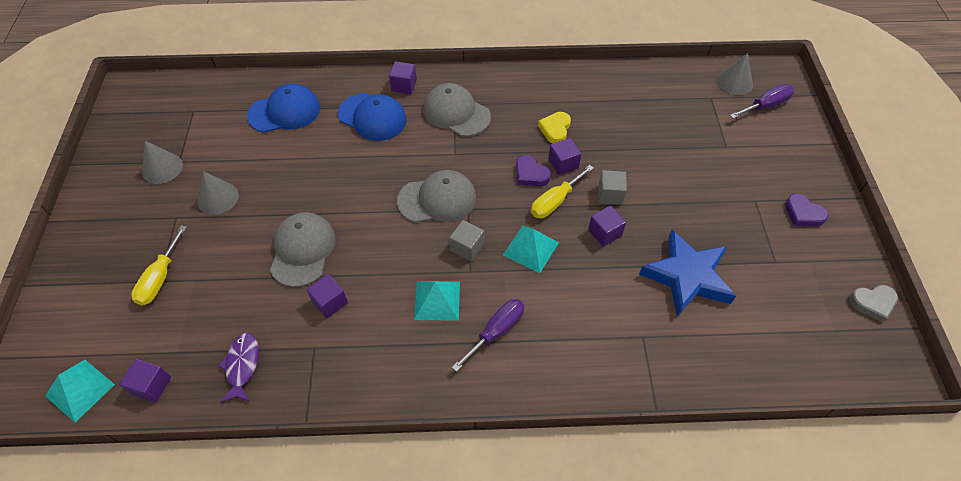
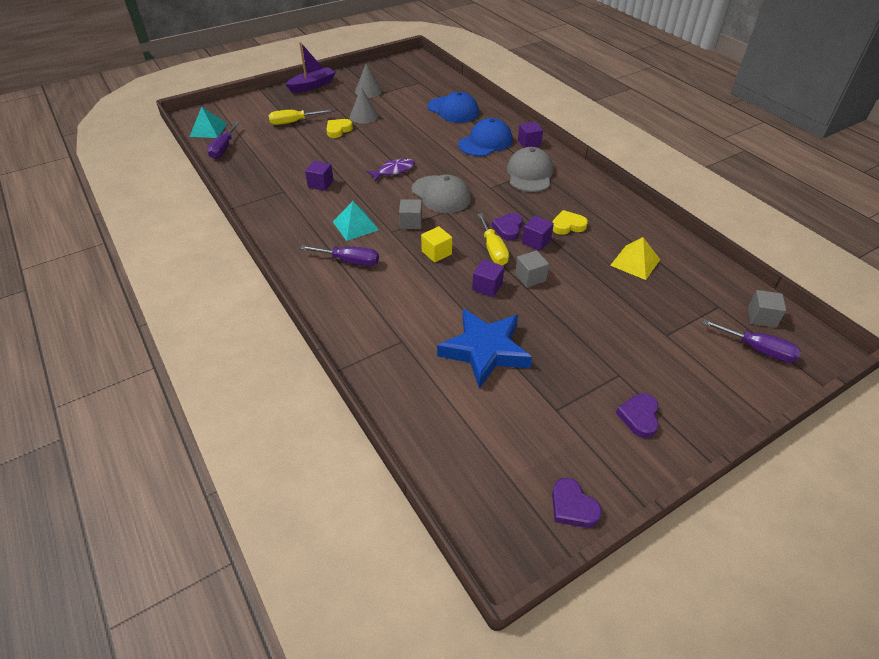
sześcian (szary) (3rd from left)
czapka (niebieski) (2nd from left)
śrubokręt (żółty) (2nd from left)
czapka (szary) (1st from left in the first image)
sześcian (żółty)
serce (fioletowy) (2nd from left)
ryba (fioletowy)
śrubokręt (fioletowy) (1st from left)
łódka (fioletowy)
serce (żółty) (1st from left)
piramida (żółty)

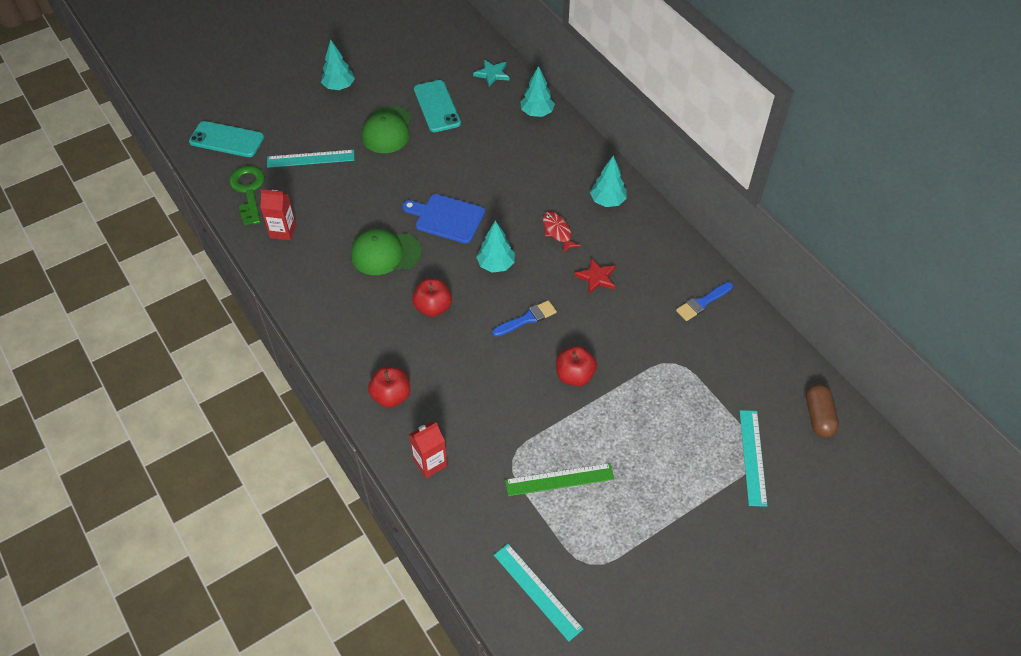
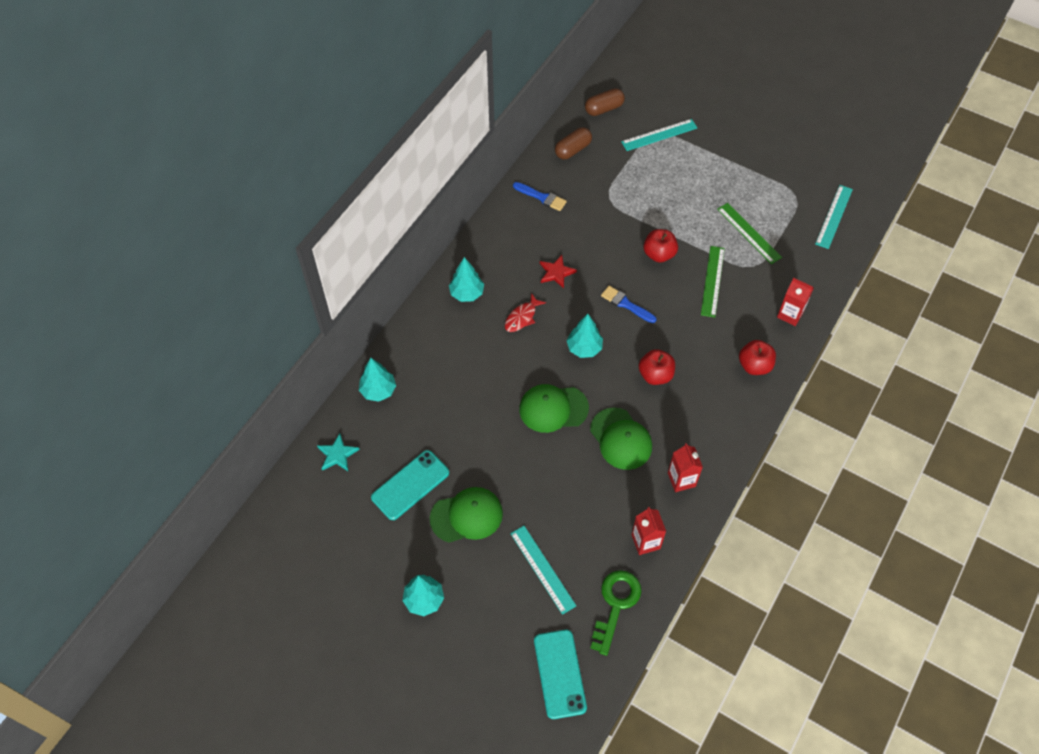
klucz (zielony)
czapka (zielony) (2nd from left)
kapsułka (brązowy) (1st from left)
linijka (zielony) (1st from left)
karton mleka (czerwony) (2nd from left)

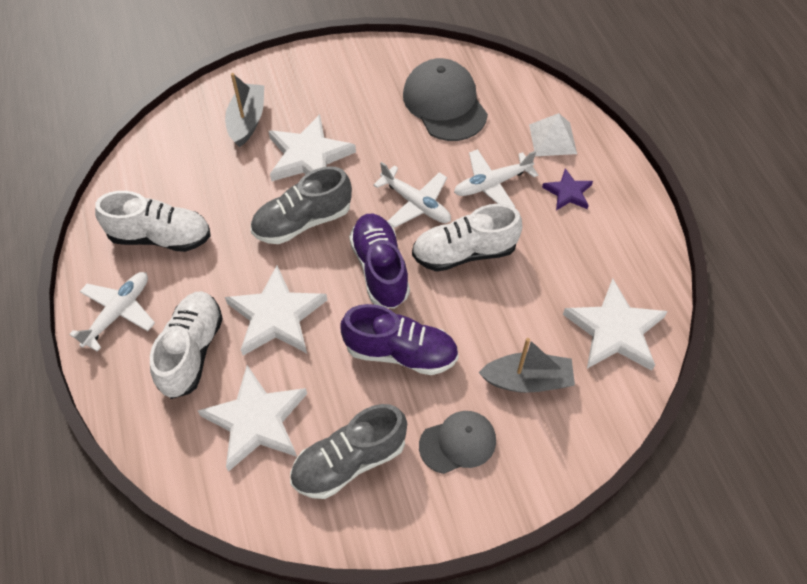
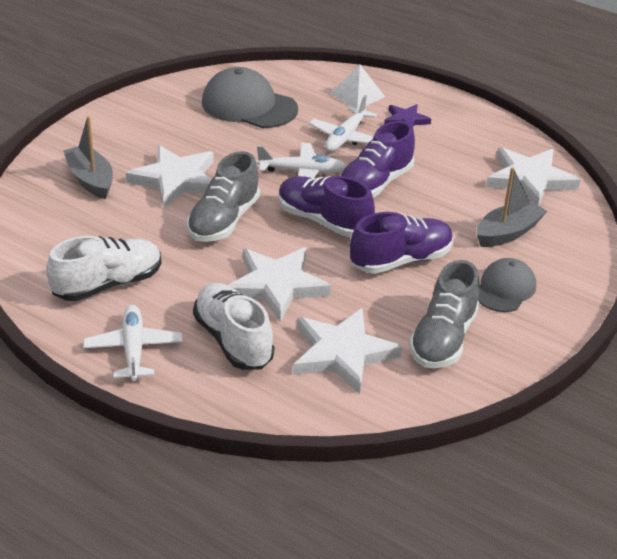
but (fioletowy) (2nd from left)

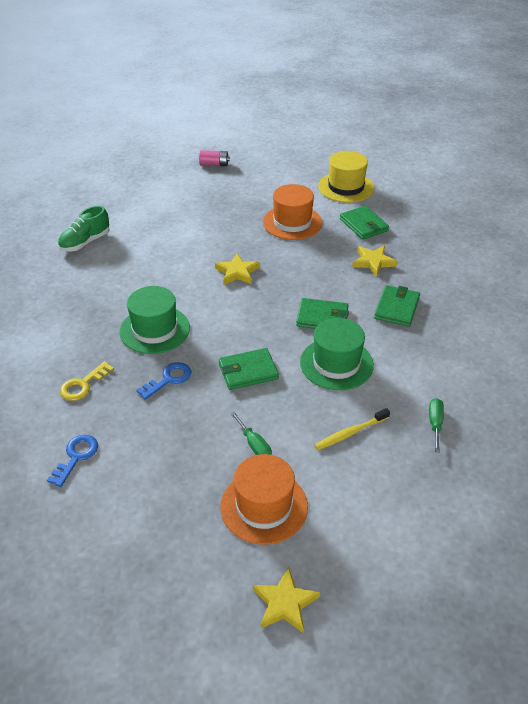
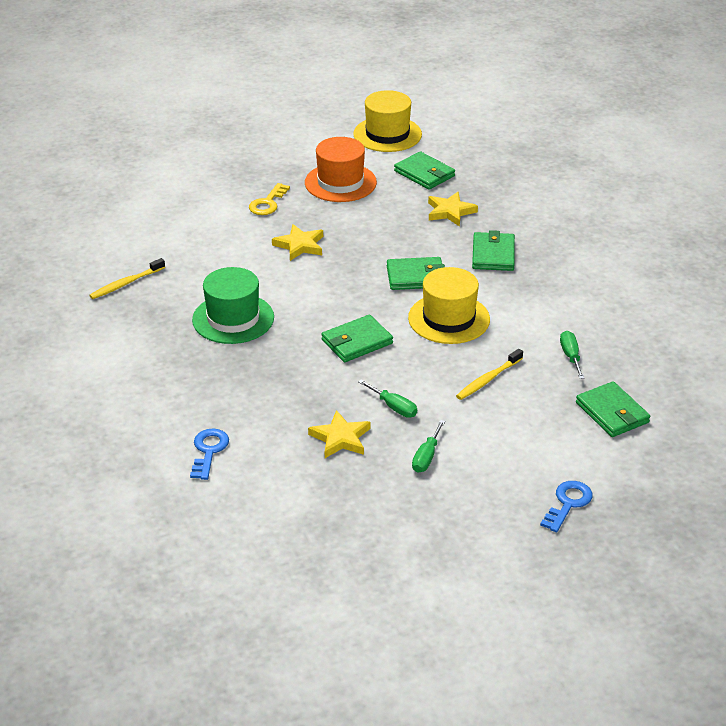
bateria (różowy)
but (zielony)
kapelusz (żółty) (2nd from left)
klucz (żółty)
klucz (niebieski) (2nd from left)
śrubokręt (zielony) (2nd from left)
gwiazda (żółty) (2nd from left)
szczoteczka do zębów (żółty) (1st from left)
portfel (zielony) (5th from left)

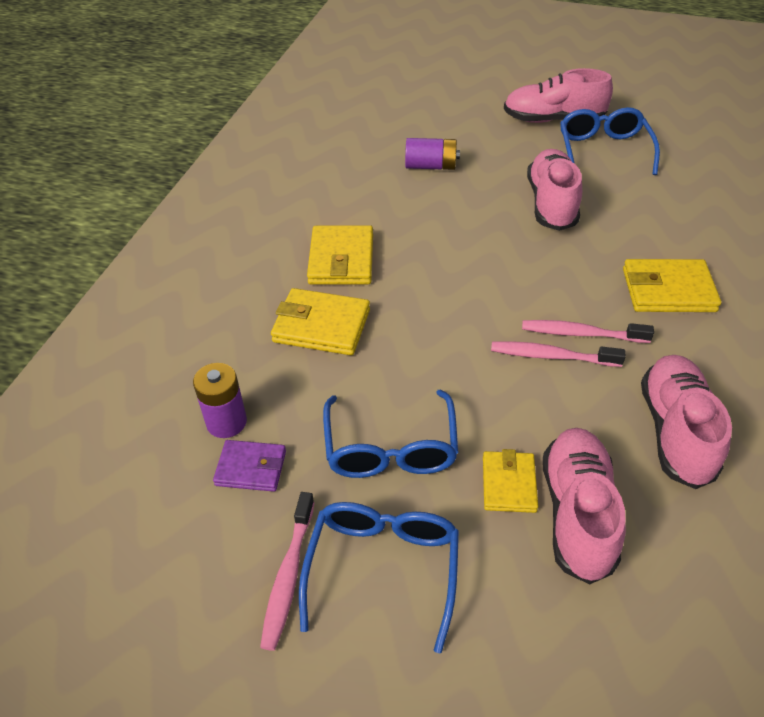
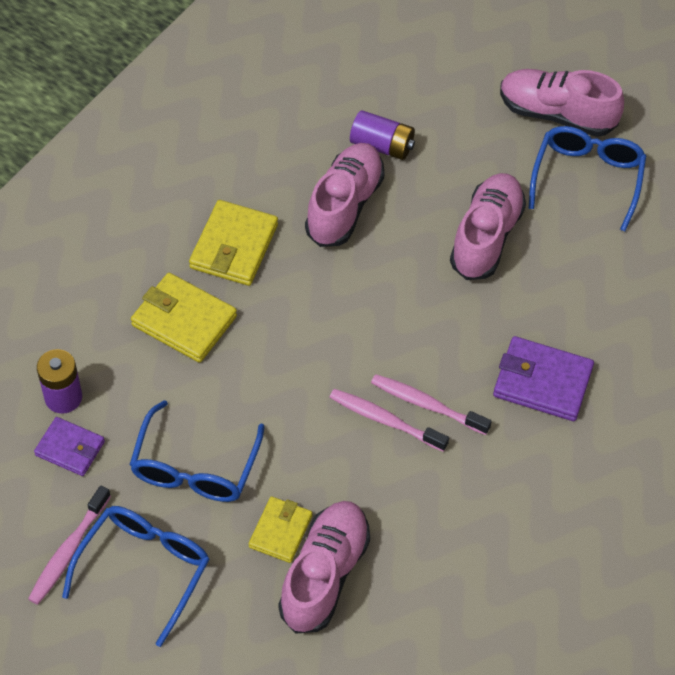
portfel (fioletowy) (2nd from left)
but (różowy) (2nd from left)

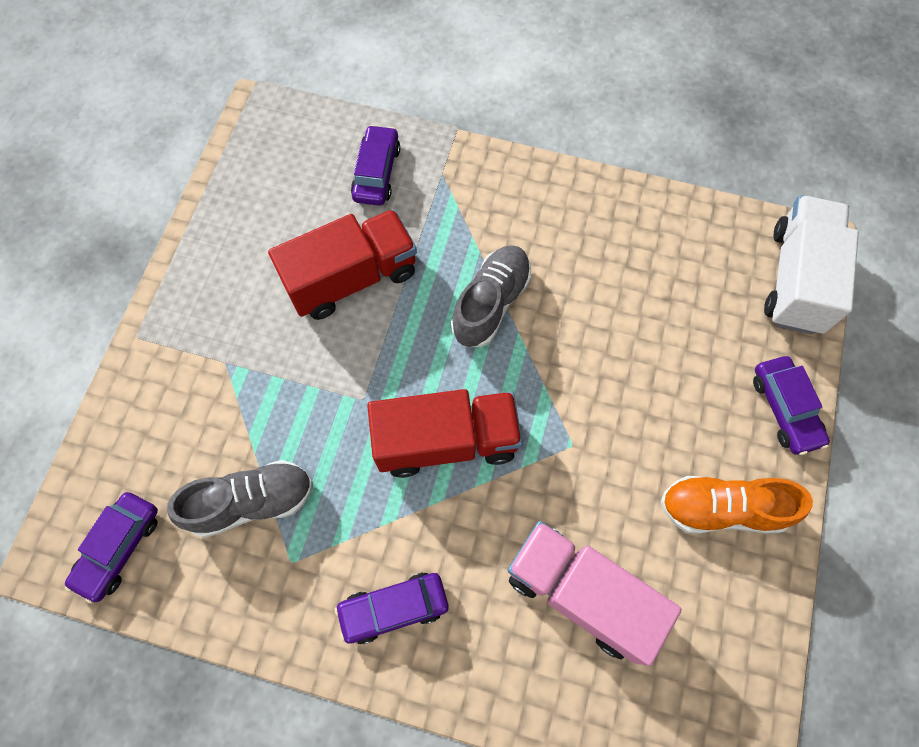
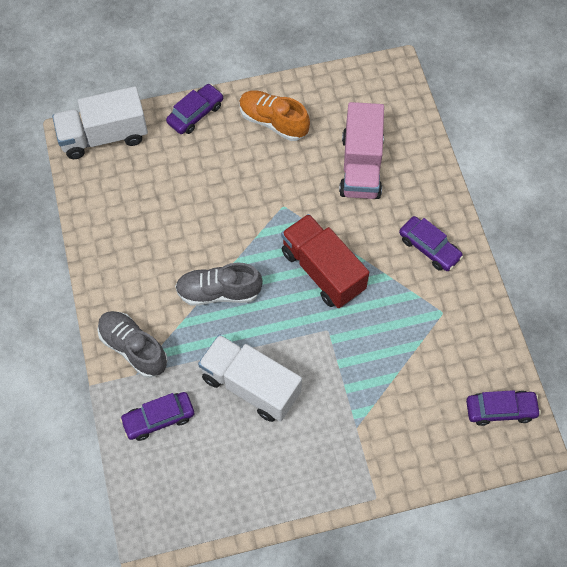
ciężarówka (biały) (2nd from left)
but (szary) (1st from left)
but (pomarańczowy)

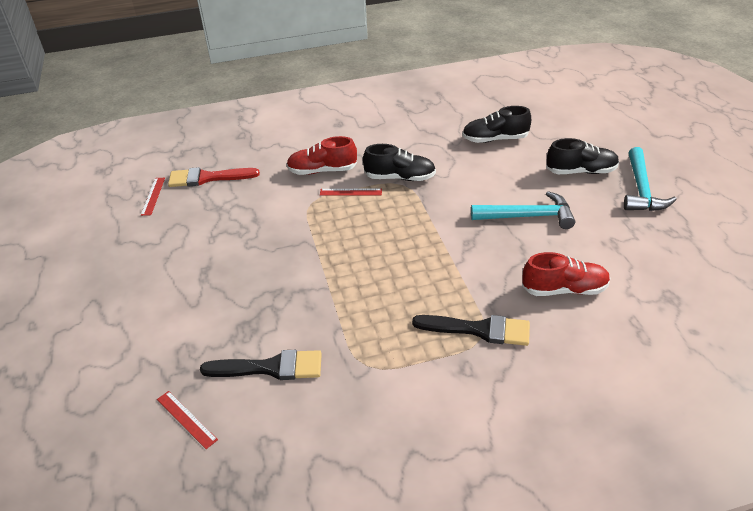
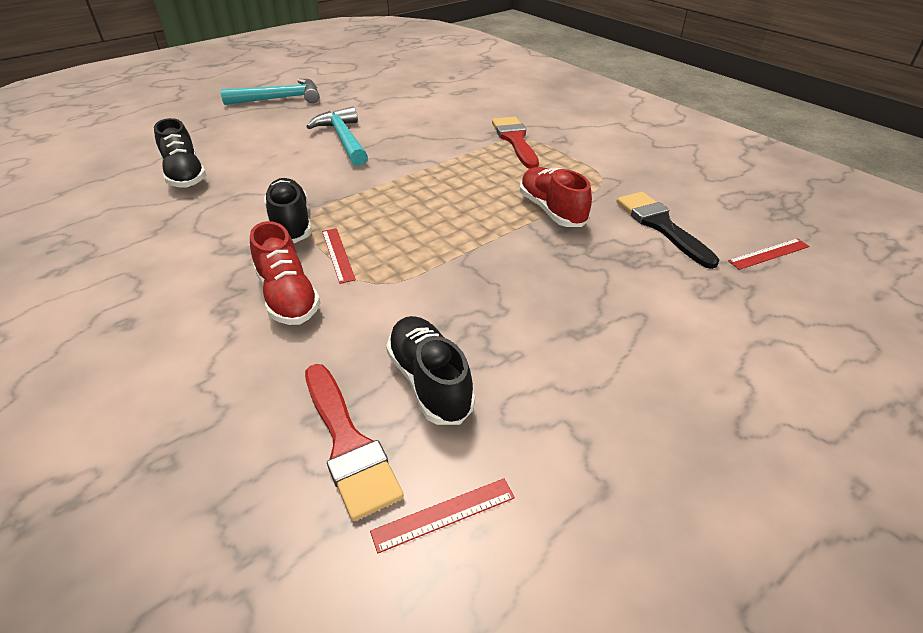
but (czarny) (3rd from left)
but (czerwony) (2nd from left)
pędzel (czerwony) (2nd from left)
linijka (czerwony) (3rd from left)

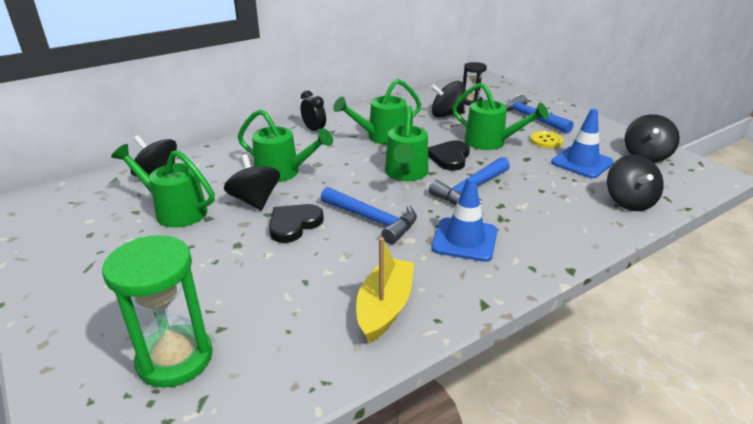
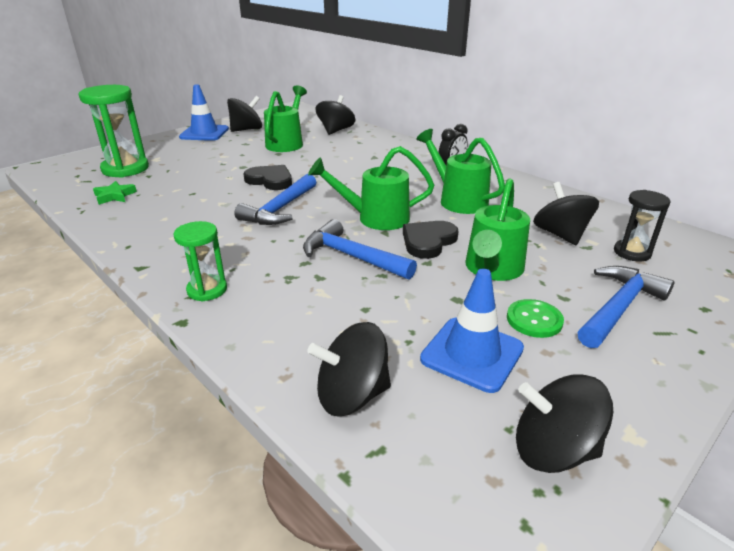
konewka (zielony) (2nd from left in the first image)
guzik (zielony)
serce (czarny) (2nd from left)
bączek (czarny) (1st from left)
pachołek (niebieski) (1st from left)
łódka (żółty)
gwiazda (zielony)
klepsydra (zielony) (2nd from left)

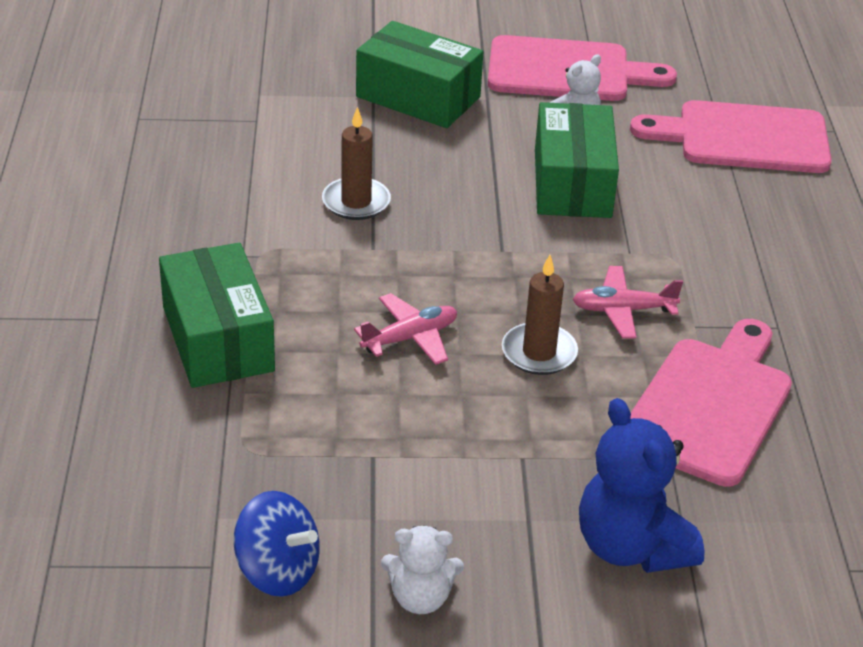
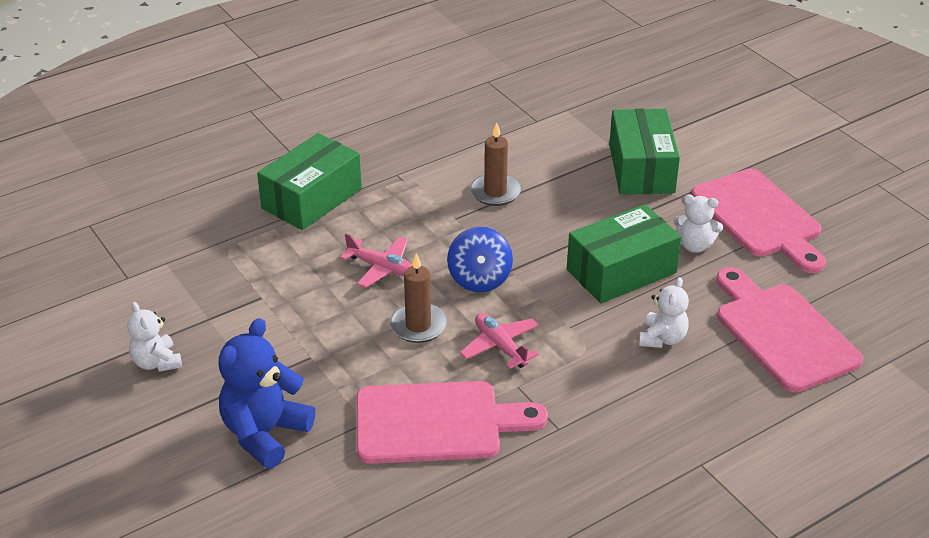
bączek (niebieski)
miś (biały) (2nd from left)

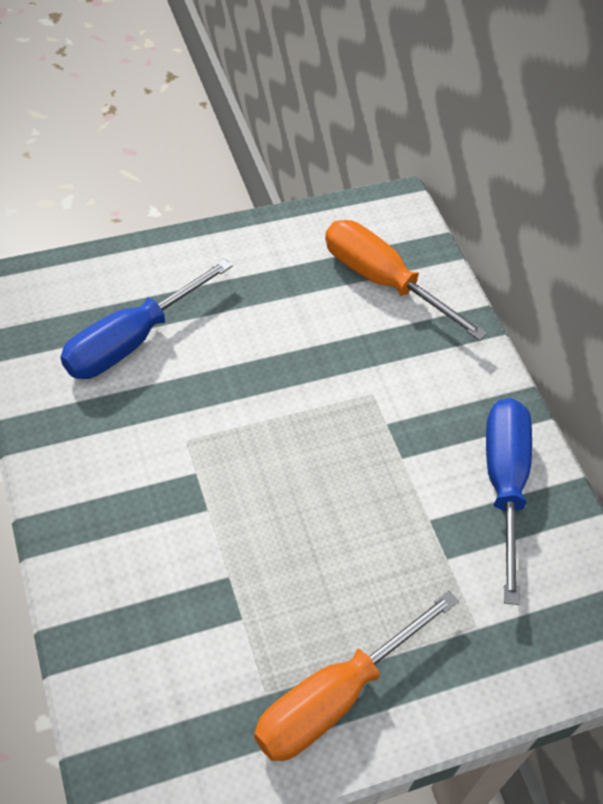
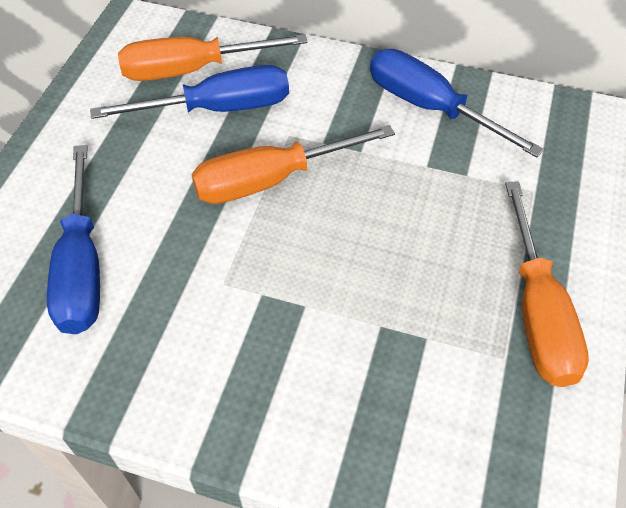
śrubokręt (niebieski) (2nd from left)
śrubokręt (pomarańczowy) (2nd from left)

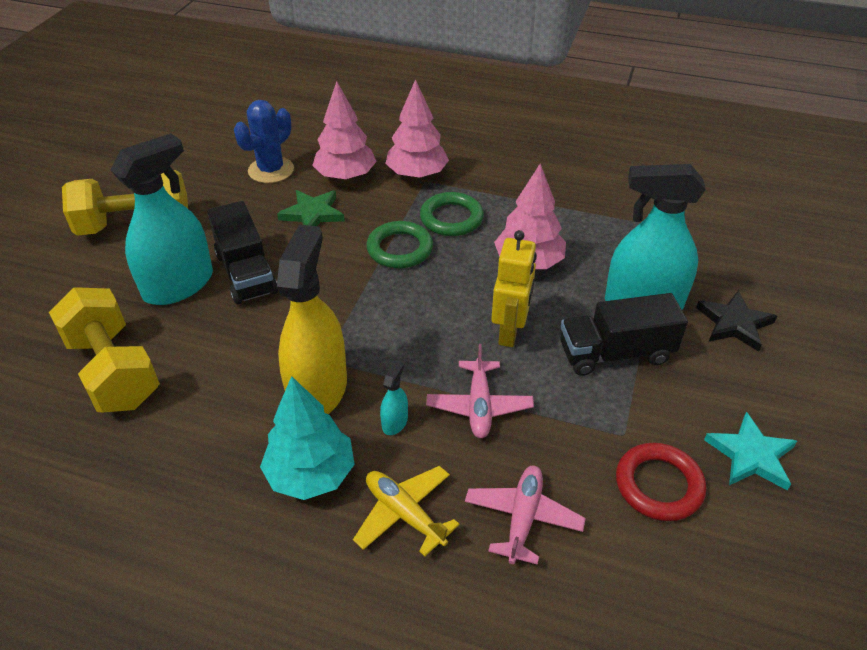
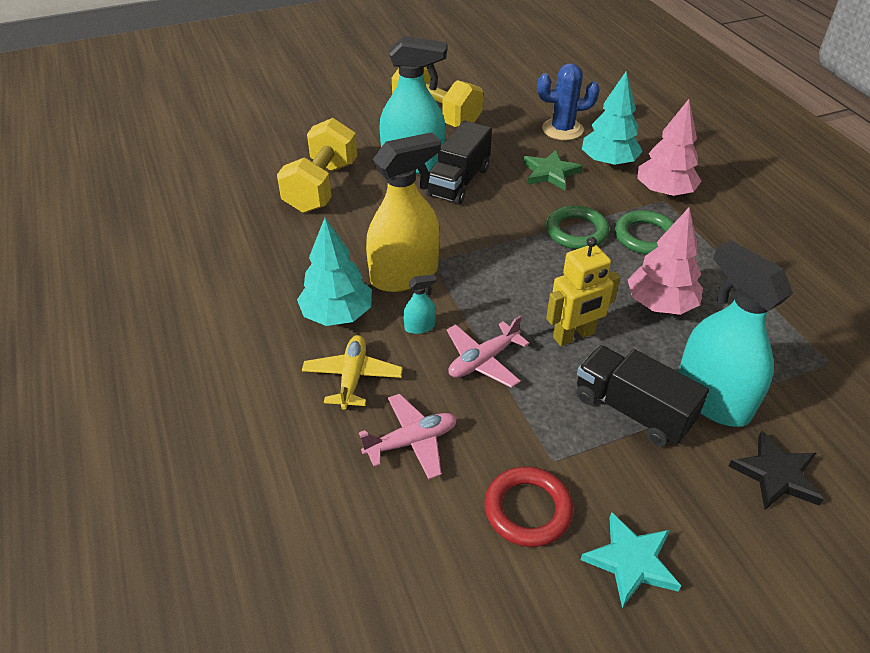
drzewko (turkusowy) (2nd from left)

